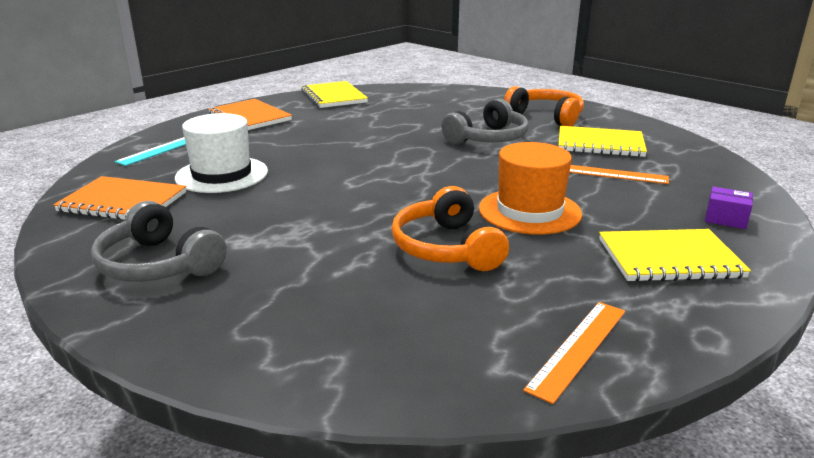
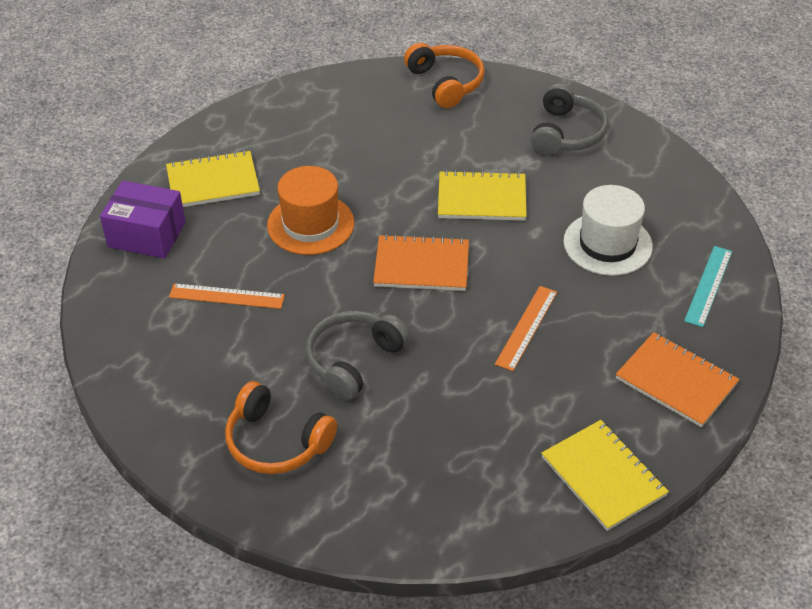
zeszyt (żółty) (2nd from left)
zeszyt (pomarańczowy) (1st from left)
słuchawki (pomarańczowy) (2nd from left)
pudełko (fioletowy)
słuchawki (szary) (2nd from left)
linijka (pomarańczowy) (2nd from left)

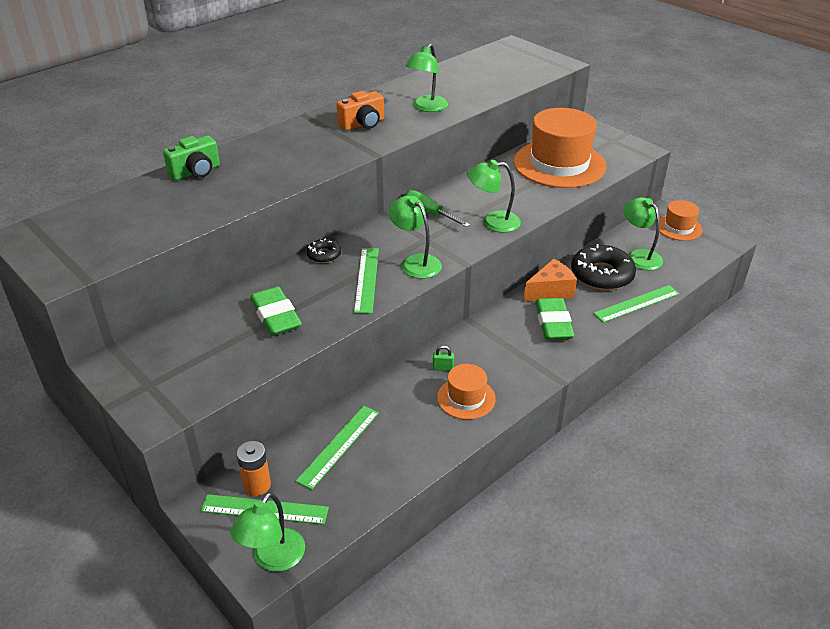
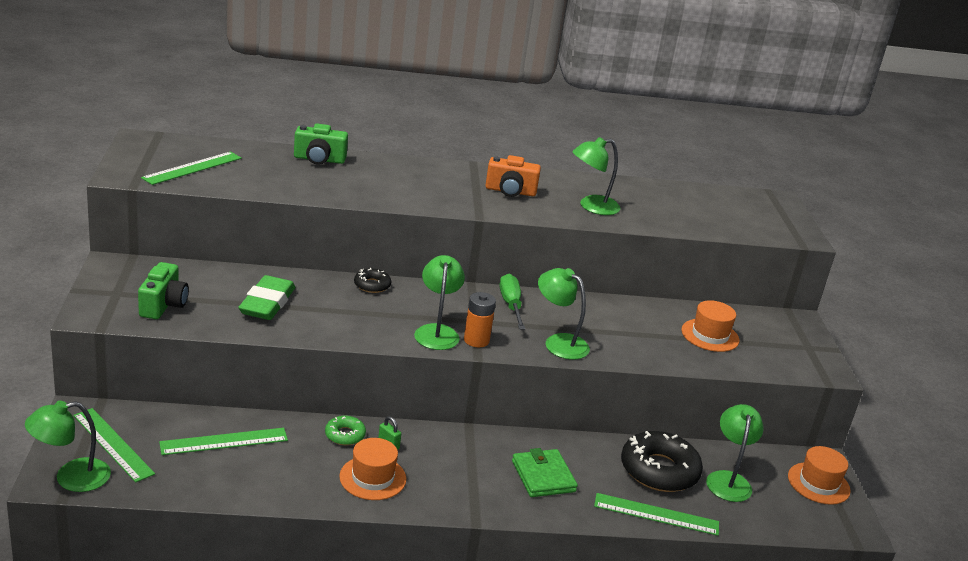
kapelusz (pomarańczowy) (2nd from left)
linijka (zielony) (2nd from left)
ser (pomarańczowy)
portfel (zielony)
bateria (pomarańczowy)
aparat fotograficzny (zielony) (1st from left)
donut (zielony)

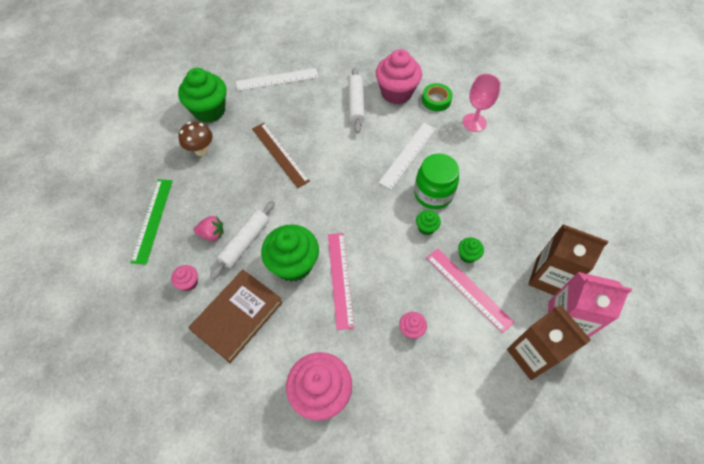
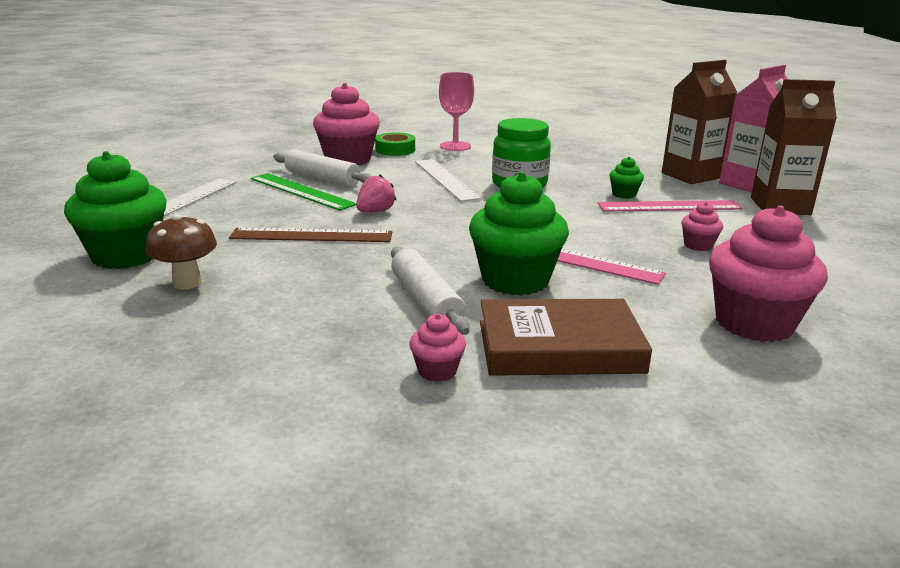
linijka (zielony)
muffinka (zielony) (3rd from left in the first image)
truskawka (różowy)
książka (brązowy)

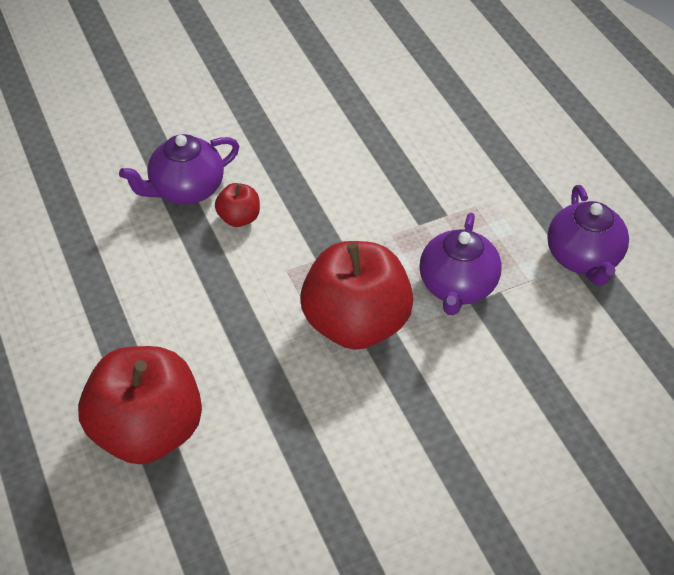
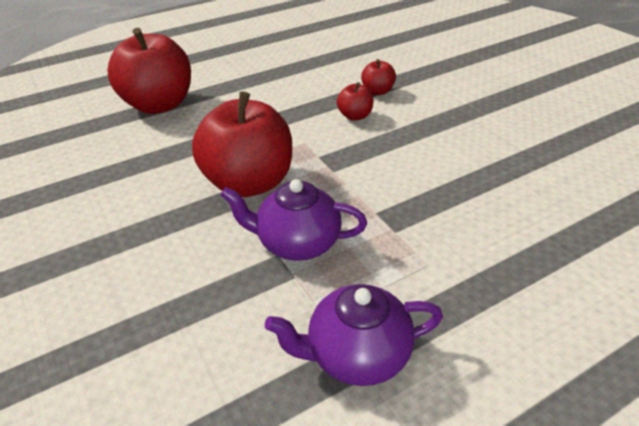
jabłko (czerwony) (4th from left)

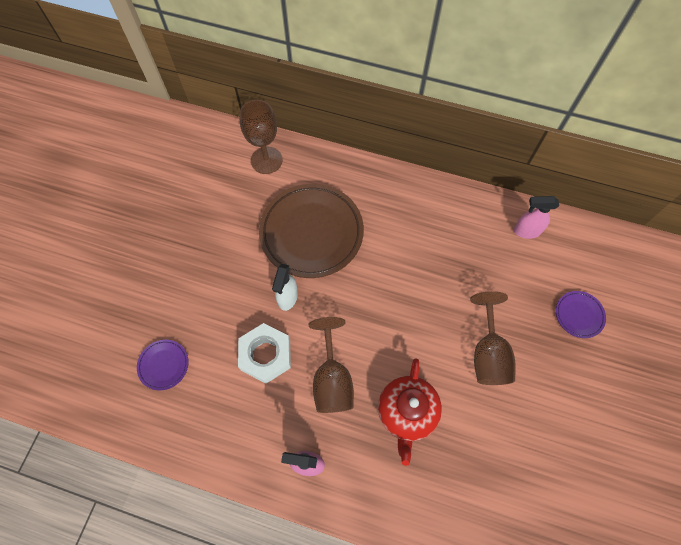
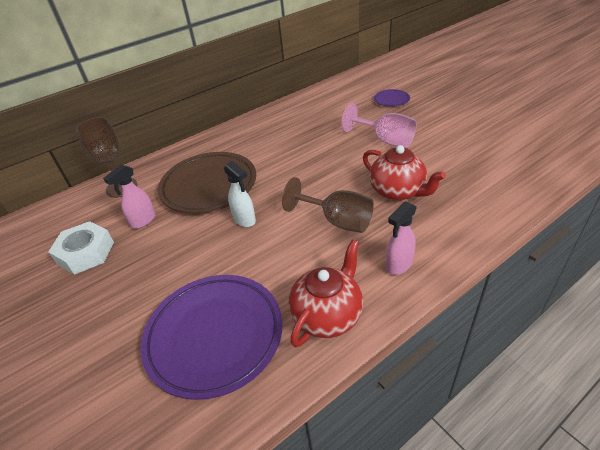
spryskiwacz (różowy) (1st from left)
kielich (różowy)
nakrętka (biały)
talerz (fioletowy) (1st from left)
imbryk (czerwony) (1st from left)

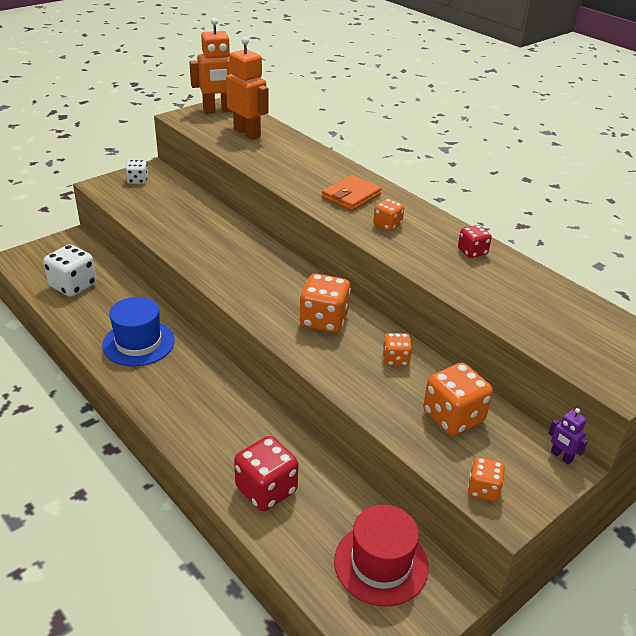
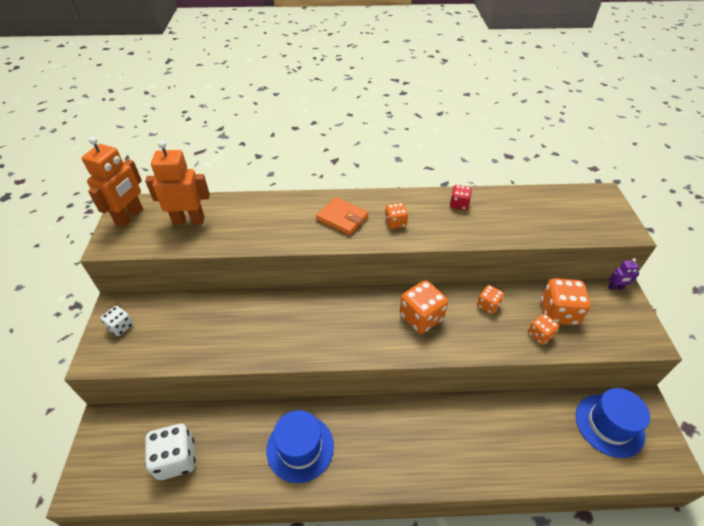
portfel (pomarańczowy)
kostka do gry (czerwony) (1st from left in the first image)
kostka do gry (pomarańczowy) (4th from left)
kapelusz (niebieski) (2nd from left)

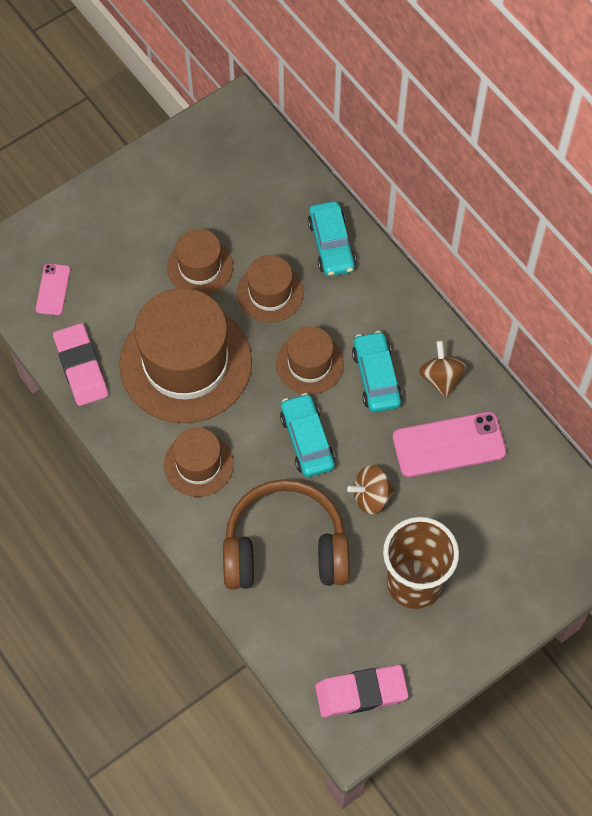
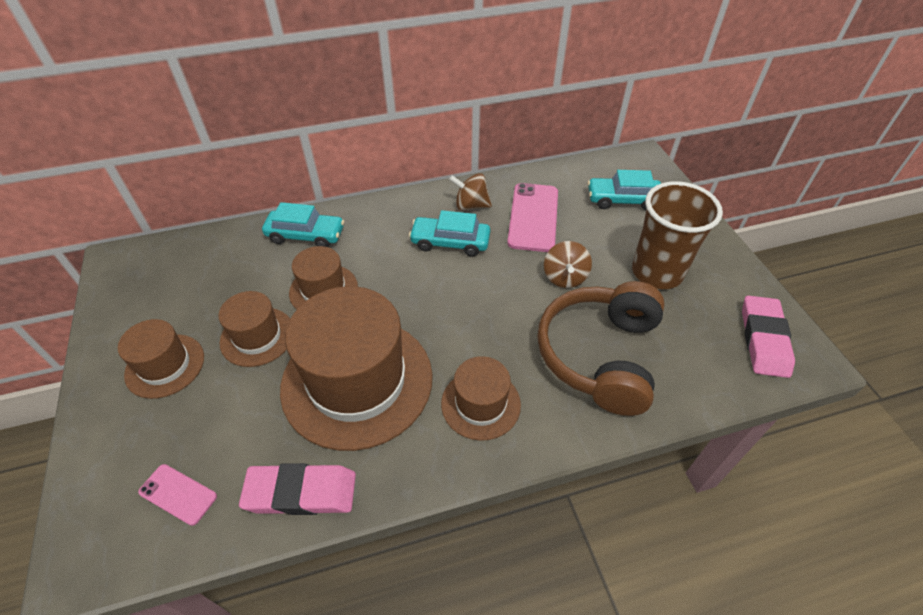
kapelusz (brązowy) (1st from left)
samochód (turkusowy) (3rd from left)

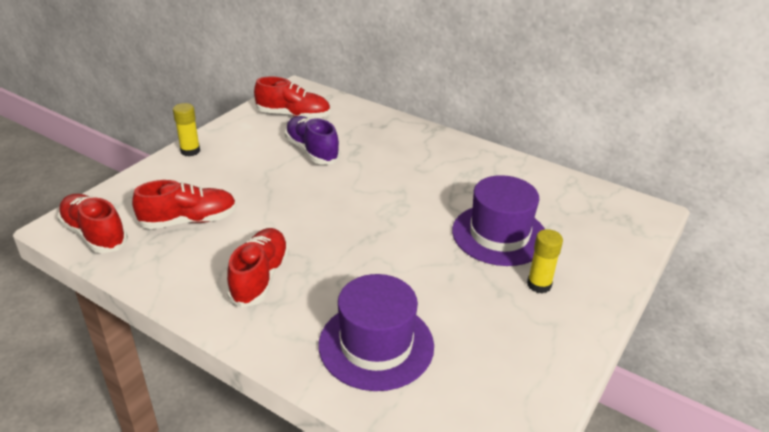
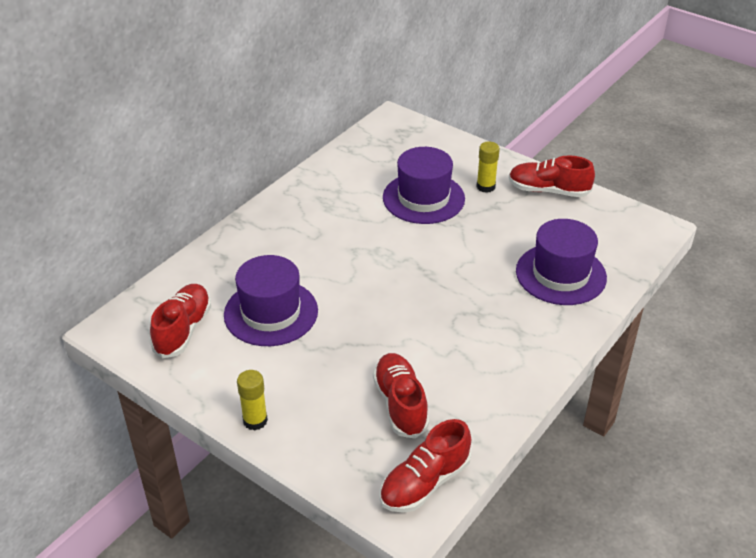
kapelusz (fioletowy) (1st from left)
but (czerwony) (4th from left)

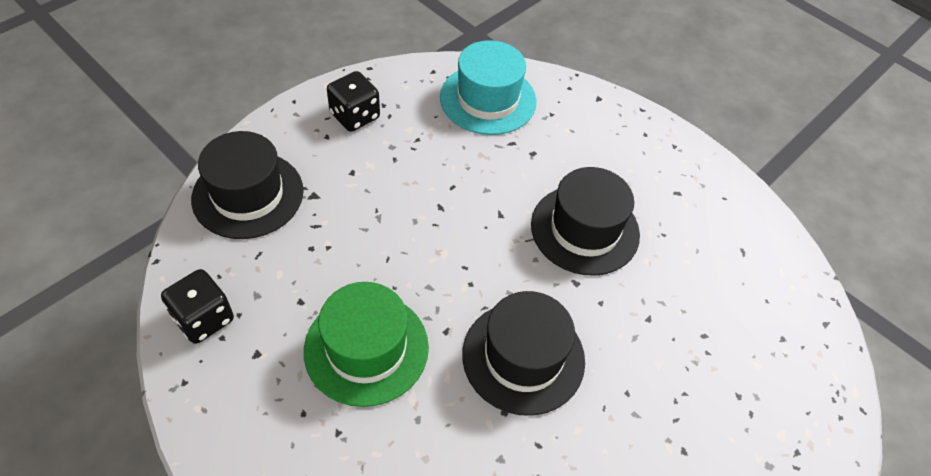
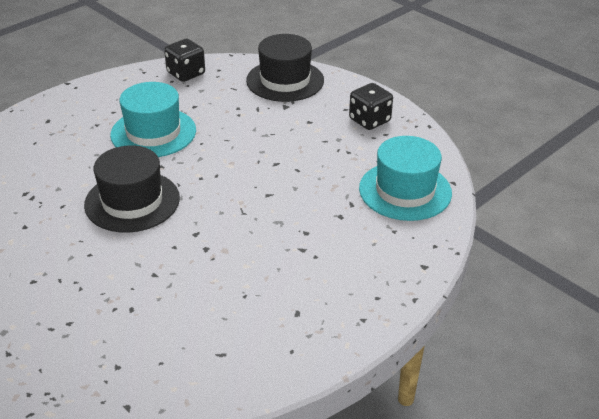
kapelusz (czarny) (3rd from left in the first image)
kapelusz (turkusowy) (1st from left)

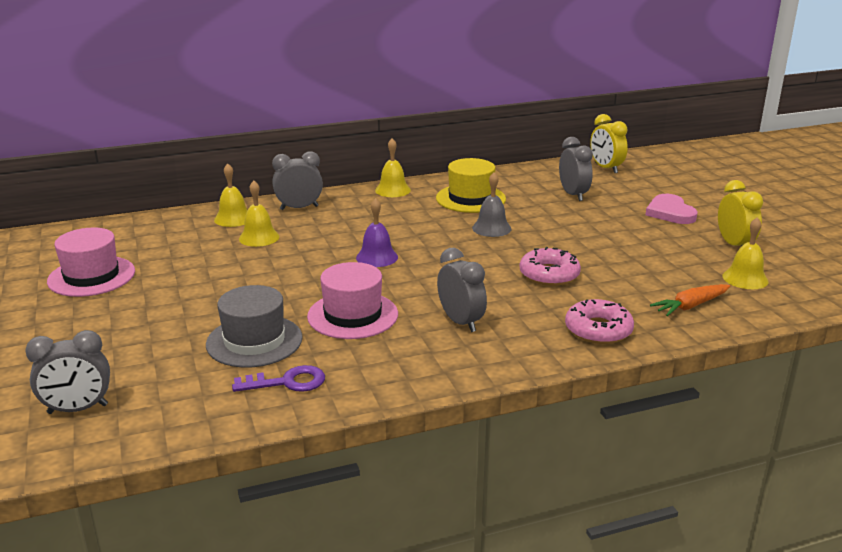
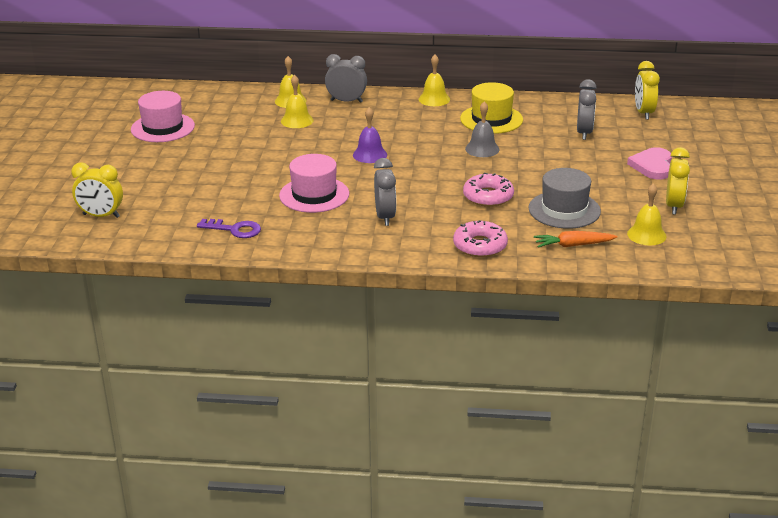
kapelusz (szary)
budzik (żółty) (1st from left)

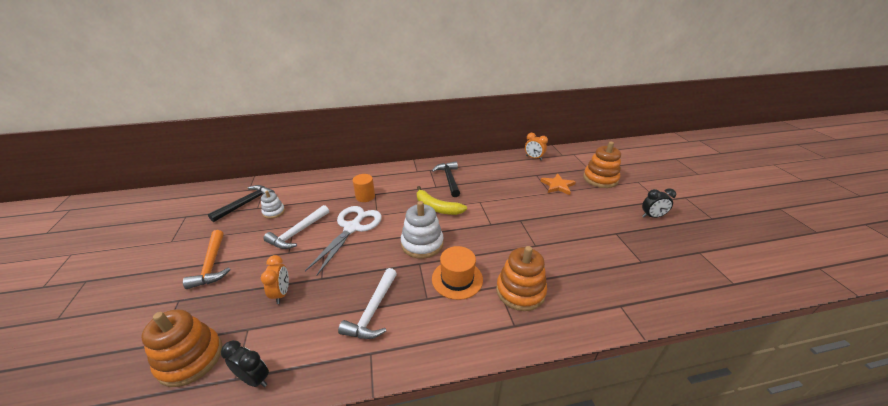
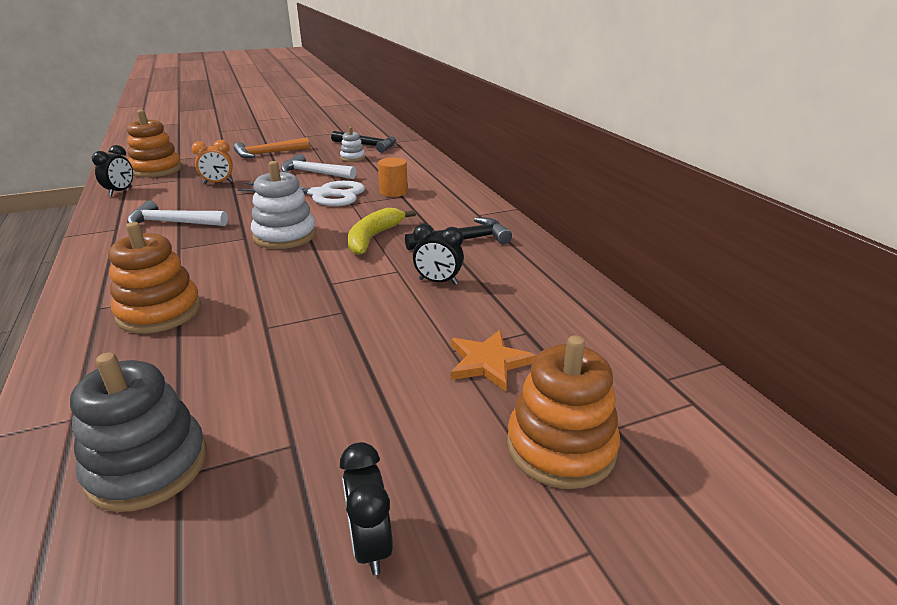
budzik (pomarańczowy) (2nd from left in the first image)
kapelusz (pomarańczowy)
budzik (czarny) (3rd from left)
zabawka nakładanka (szary)

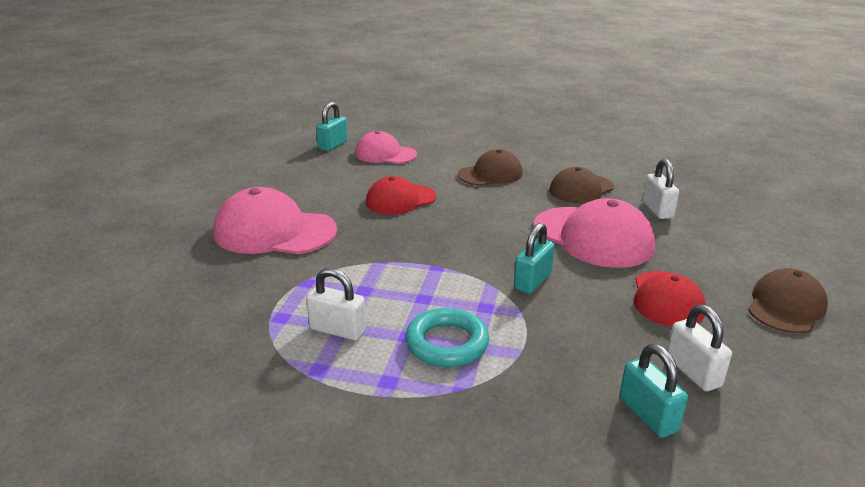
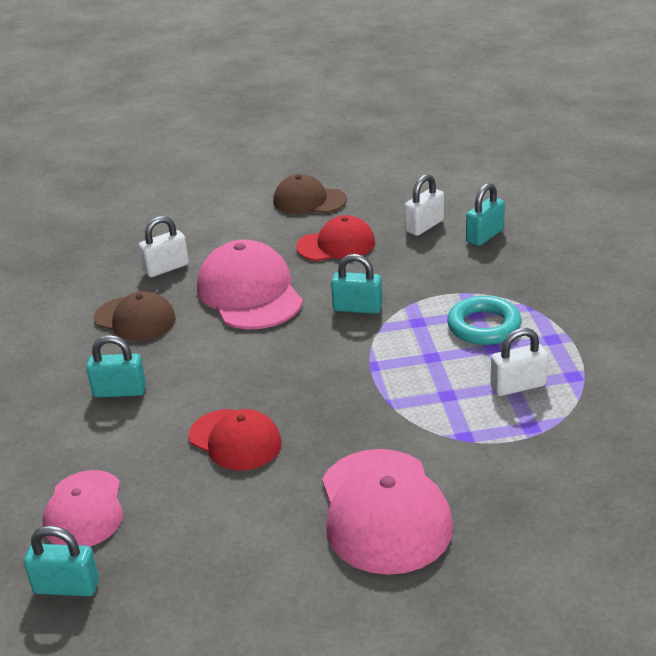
kłódka (turkusowy) (2nd from left)
czapka (różowy) (2nd from left)
kłódka (biały) (3rd from left)

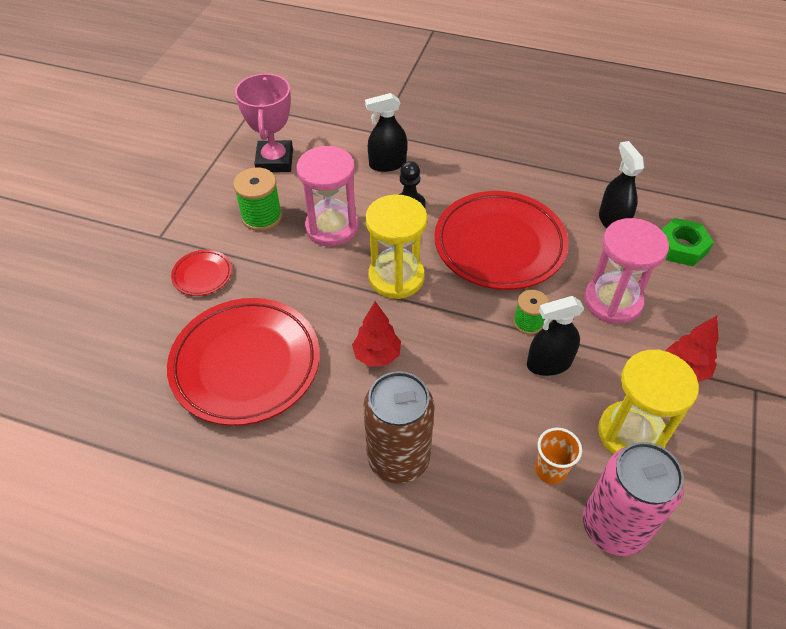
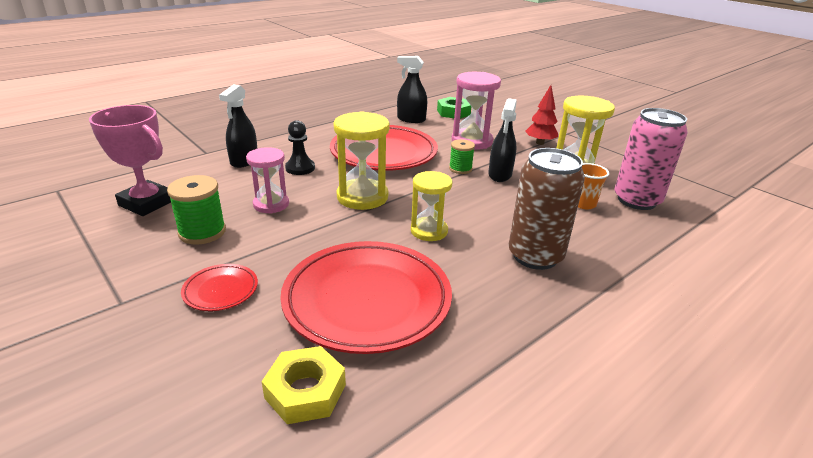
klepsydra (różowy) (1st from left)
klepsydra (żółty) (2nd from left)
nakrętka (żółty)

